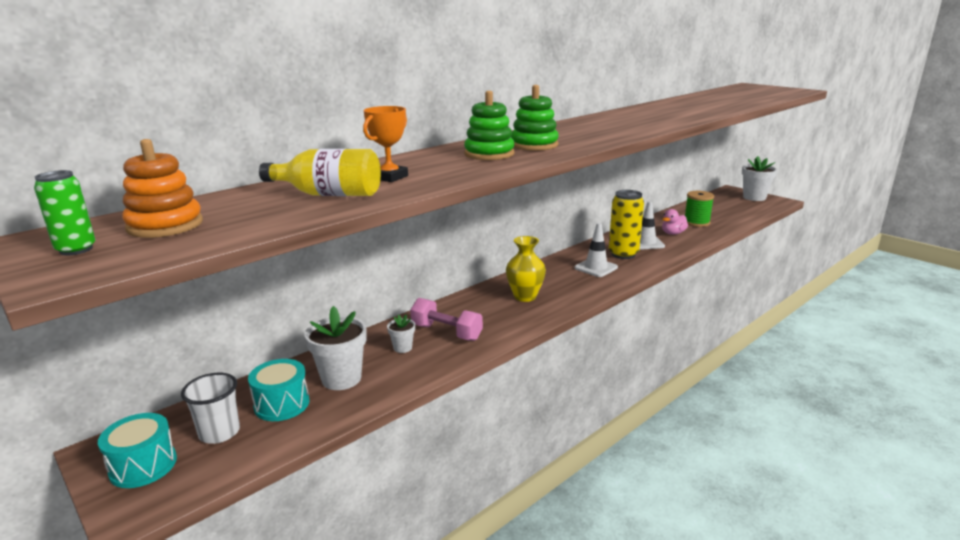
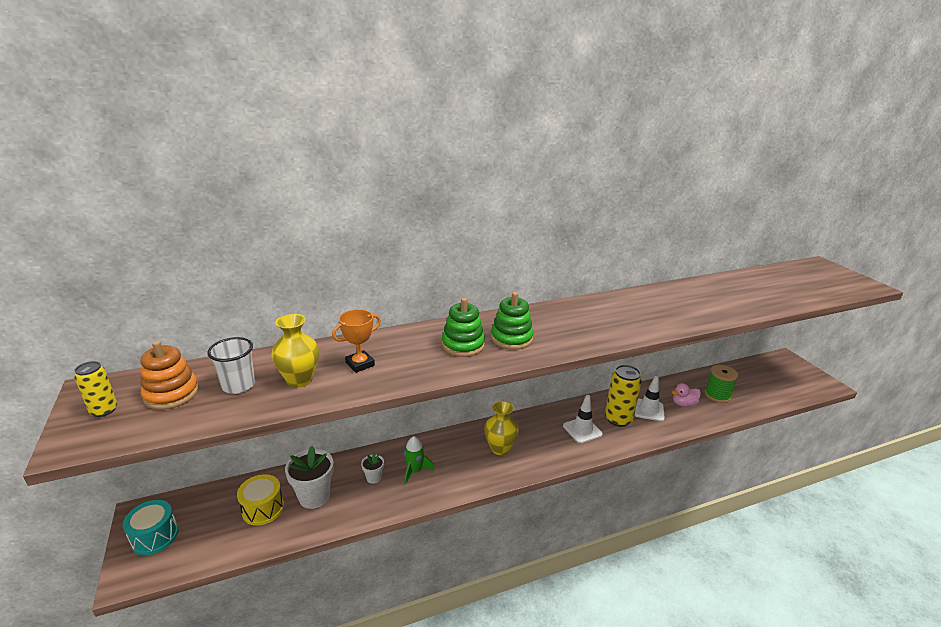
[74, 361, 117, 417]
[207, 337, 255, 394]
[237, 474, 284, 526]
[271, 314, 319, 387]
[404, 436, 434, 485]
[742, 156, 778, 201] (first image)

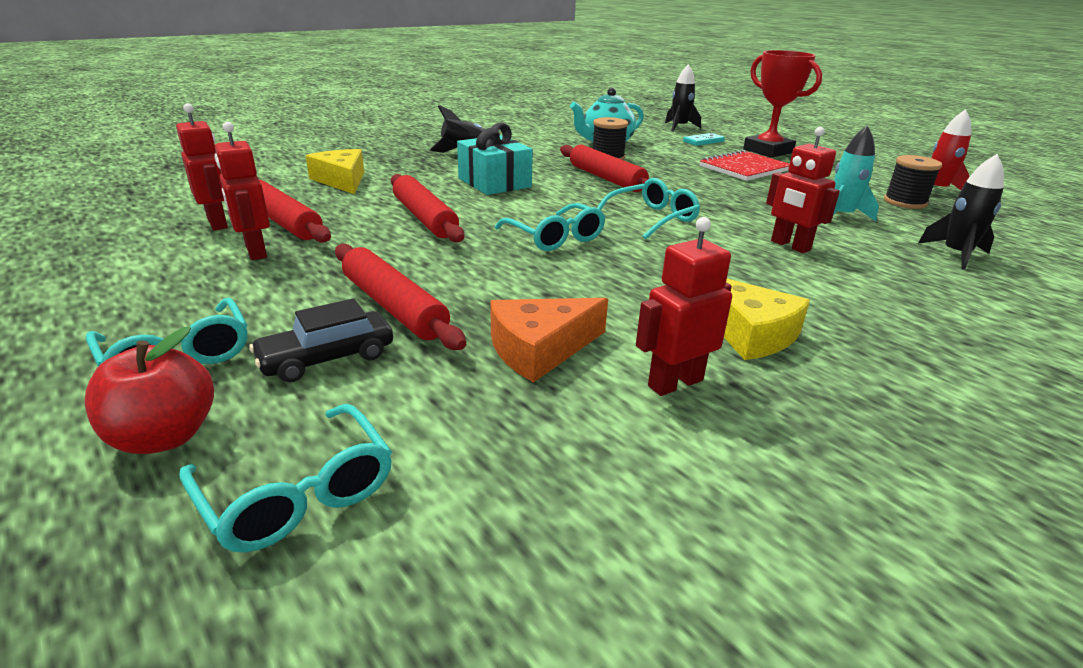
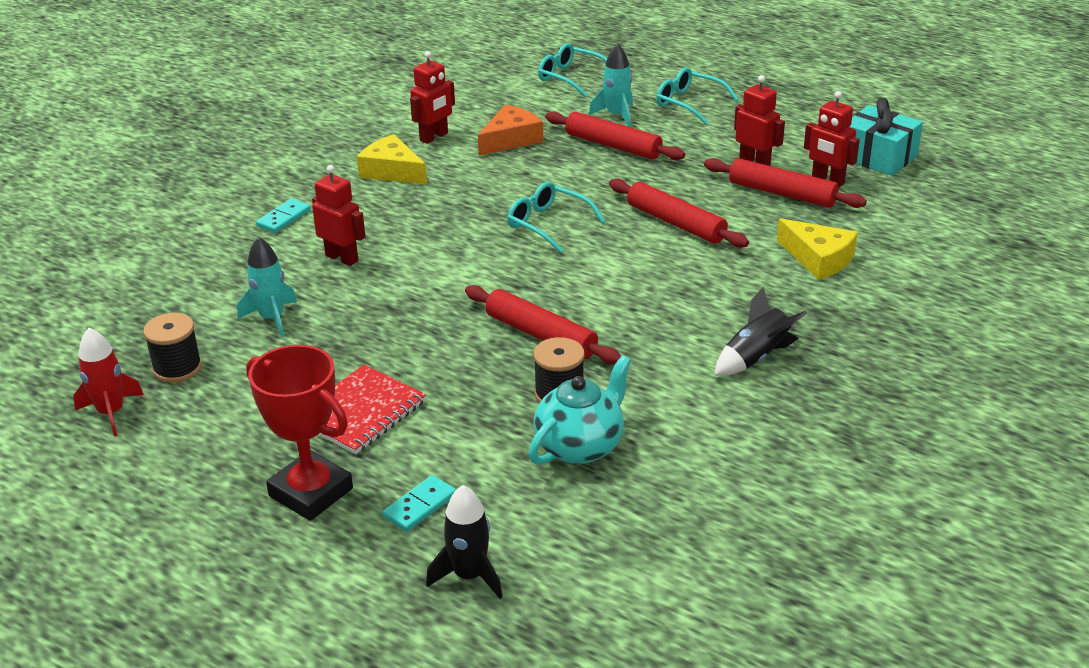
[85, 327, 214, 454] (first image)
[589, 44, 633, 127]
[849, 98, 923, 176]
[597, 178, 700, 239] (first image)
[918, 154, 1004, 269] (first image)
[256, 198, 311, 233]

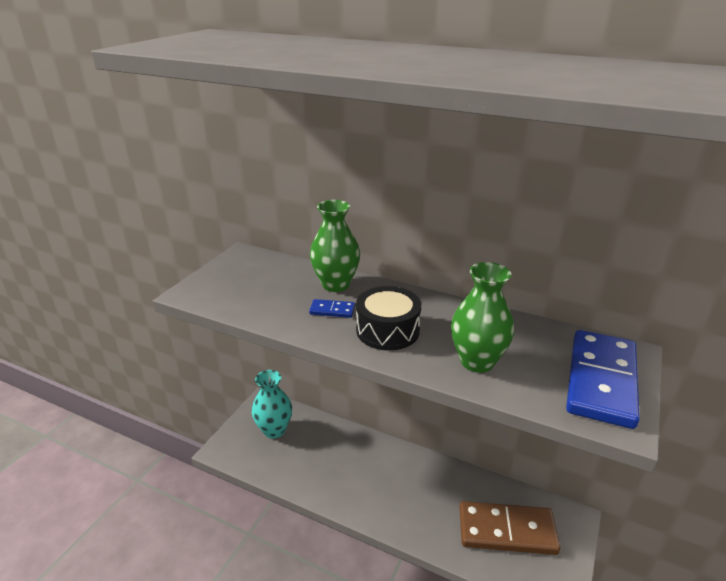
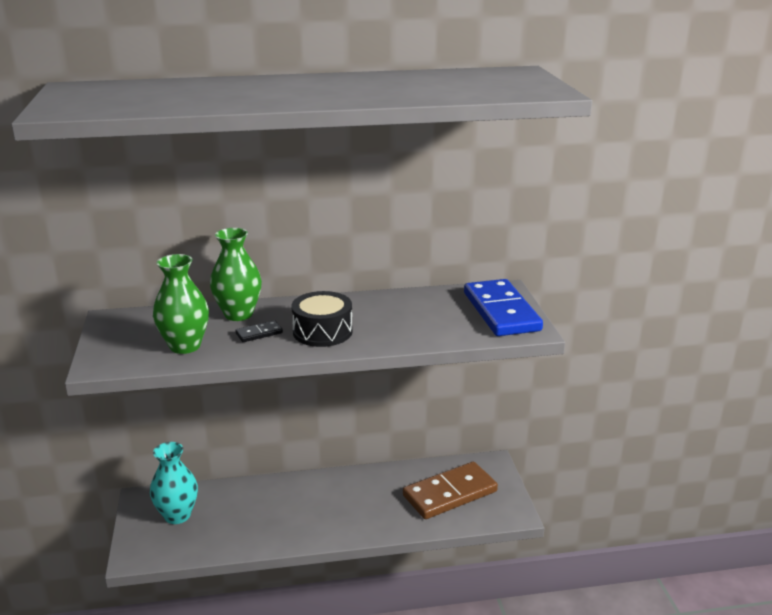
[235, 320, 283, 342]
[153, 254, 209, 354]

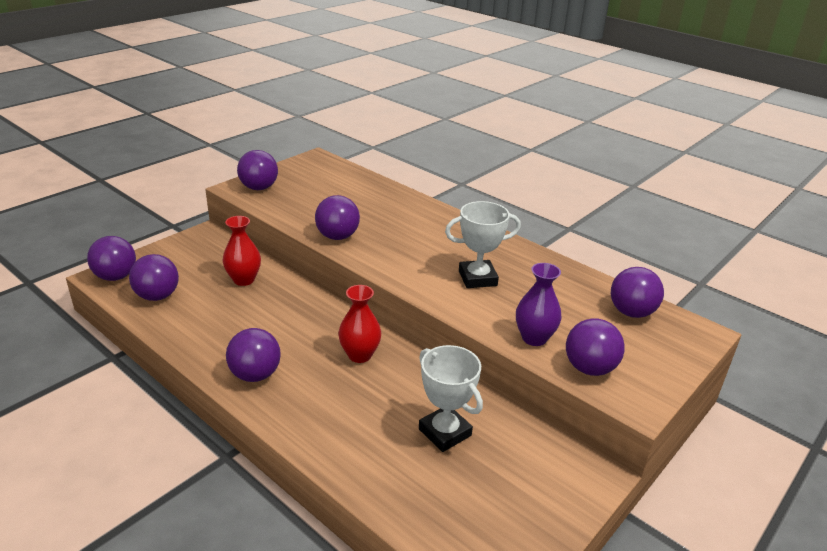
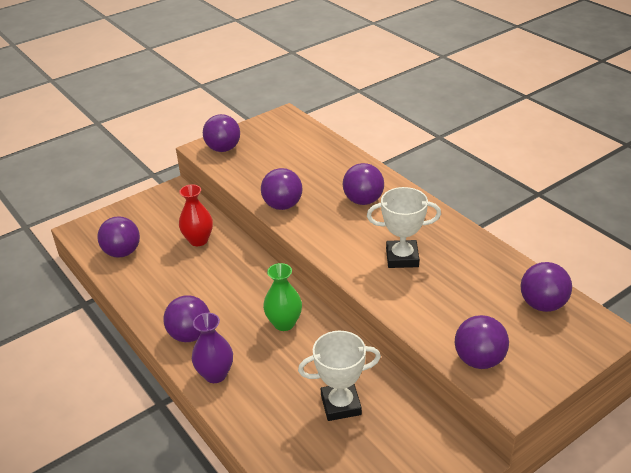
[343, 163, 384, 205]
[263, 263, 302, 331]
[298, 331, 381, 421]
[192, 313, 233, 383]

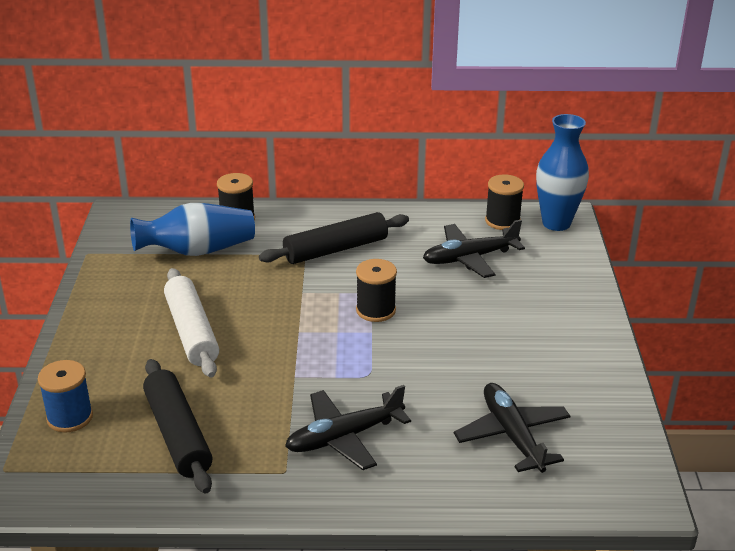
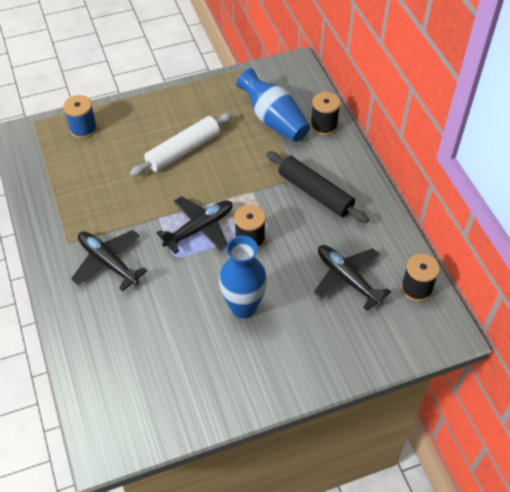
[143, 359, 212, 493] (first image)
[156, 196, 233, 254]
[219, 236, 267, 319]

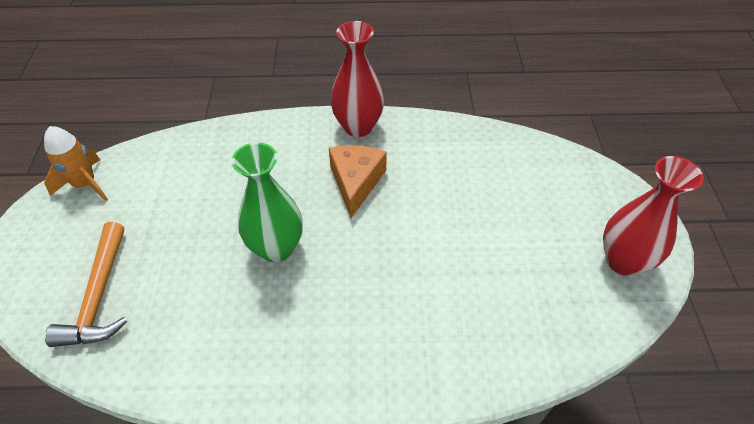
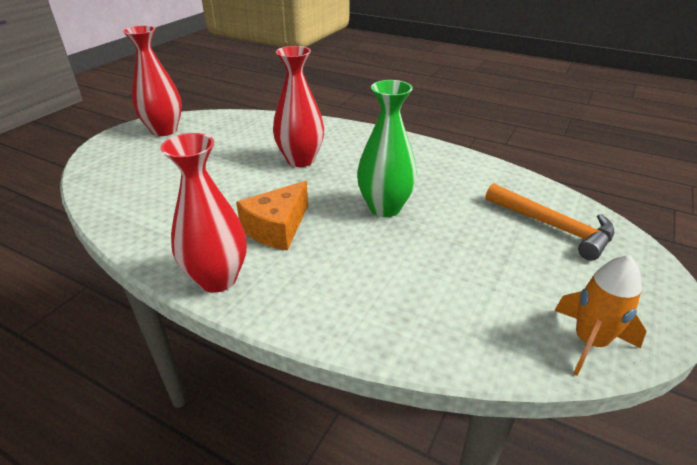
[486, 183, 614, 261]
[273, 46, 324, 167]

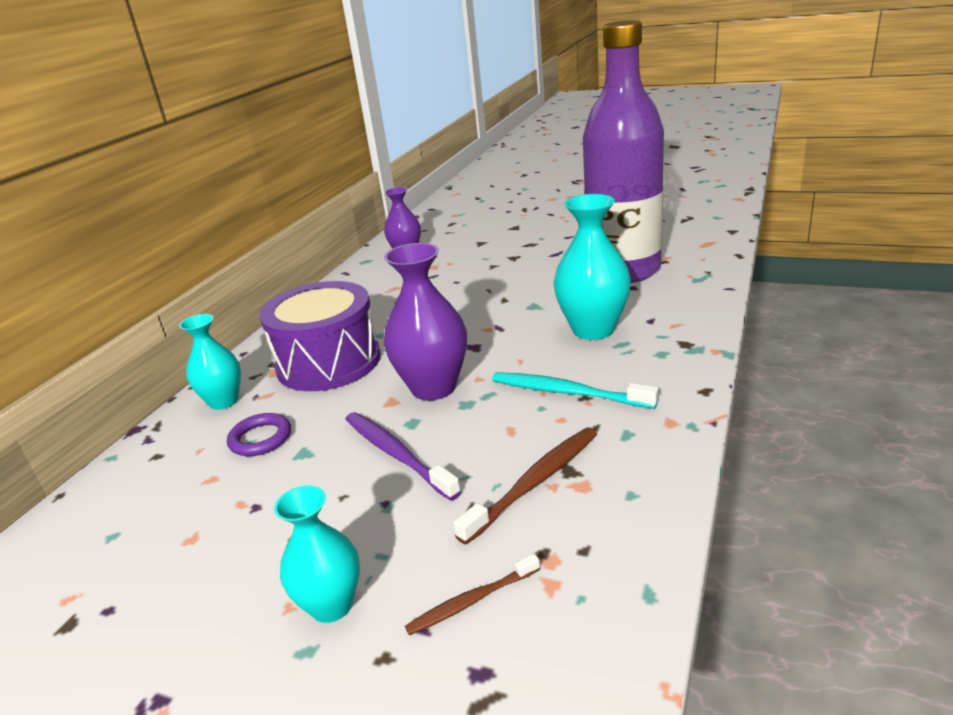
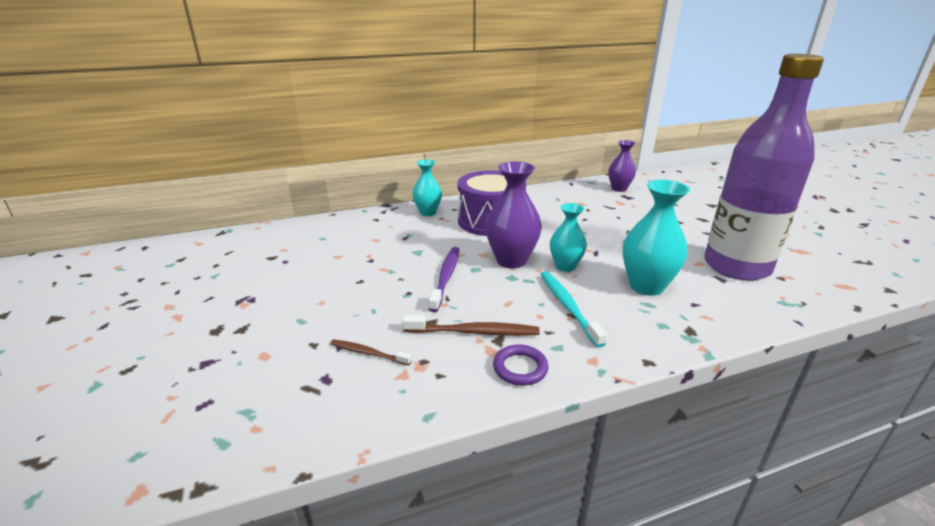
[493, 345, 548, 386]
[550, 203, 587, 272]

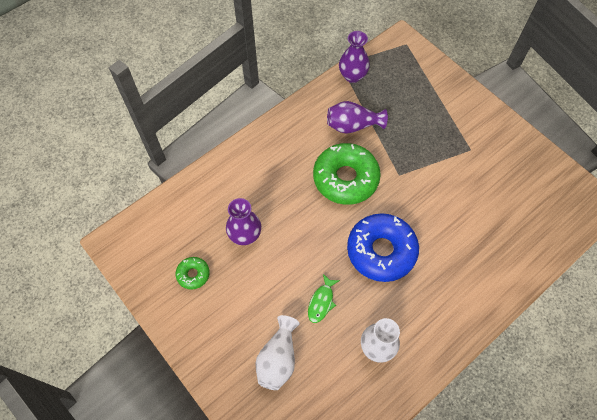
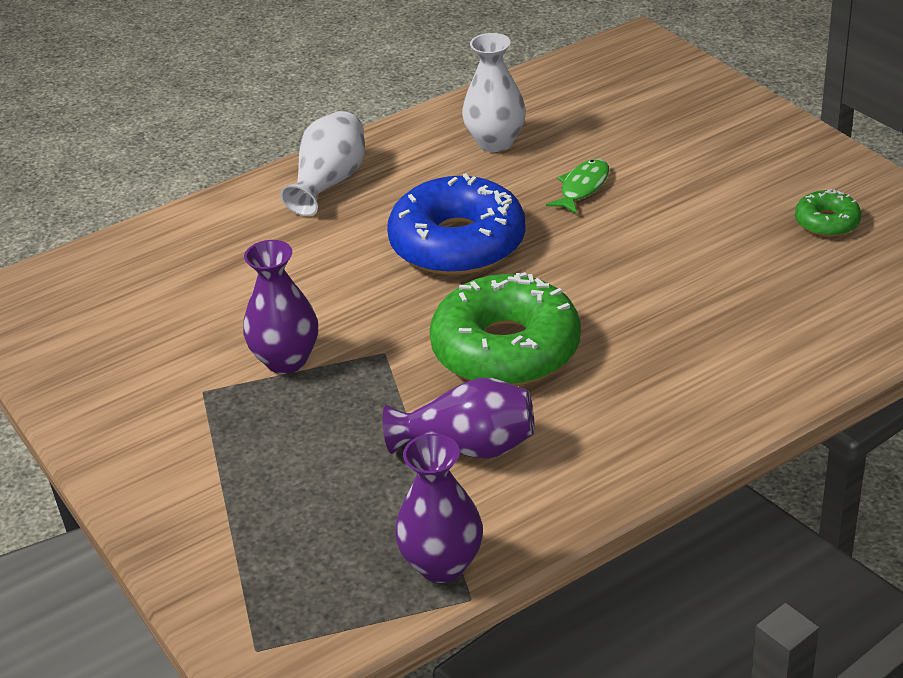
[243, 240, 318, 374]
[280, 111, 365, 216]

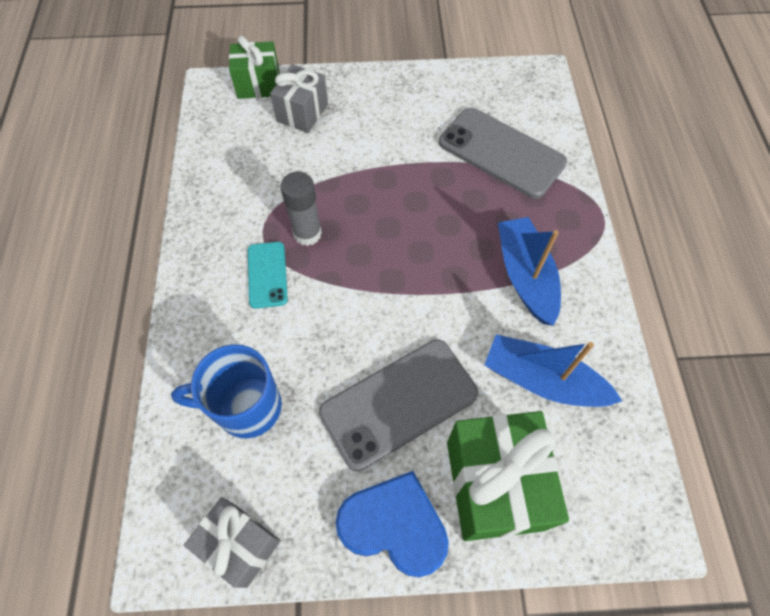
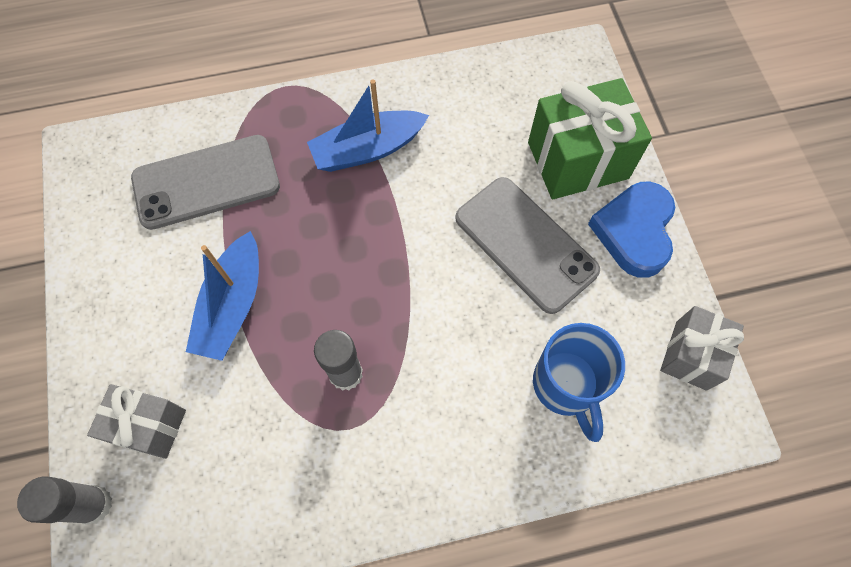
[17, 476, 112, 525]
[248, 242, 288, 309] (first image)
[131, 135, 280, 230]
[186, 231, 259, 361]

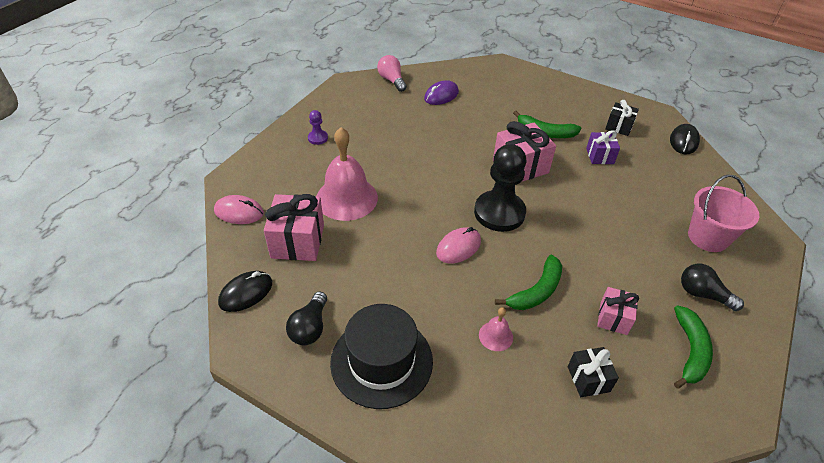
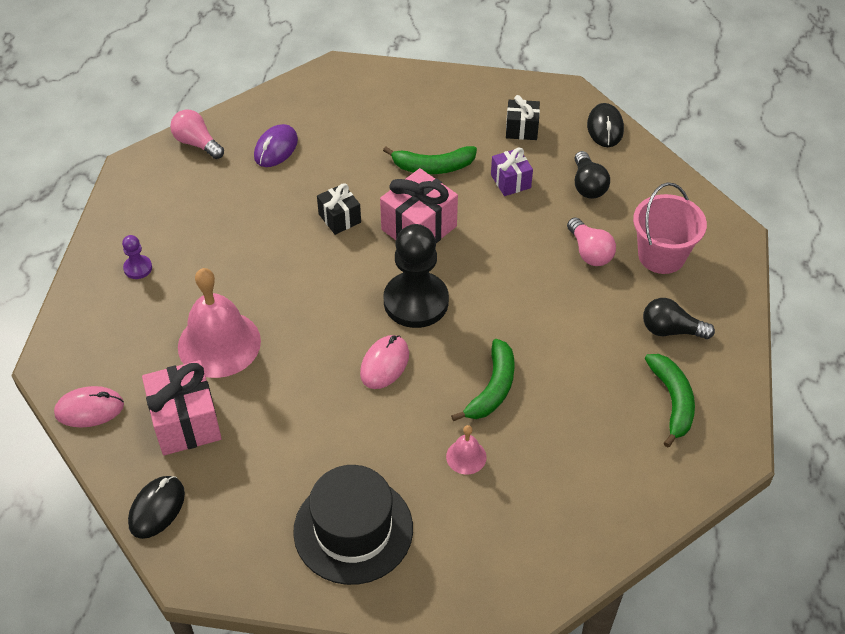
[574, 151, 610, 199]
[317, 184, 361, 235]
[597, 287, 639, 335] (first image)
[567, 217, 616, 266]

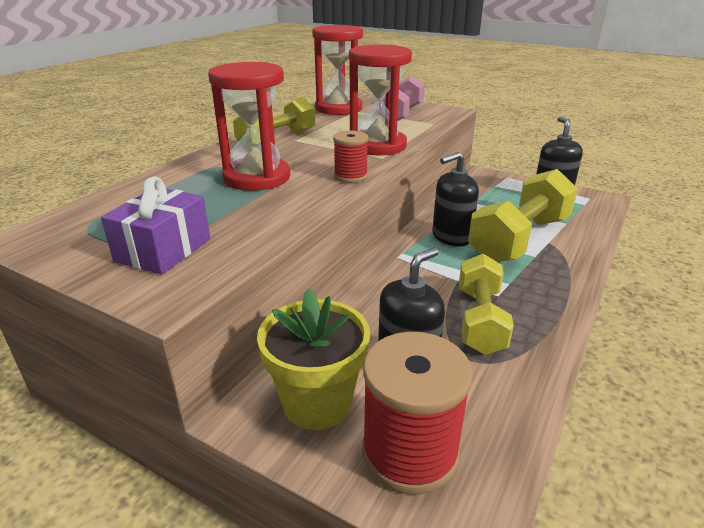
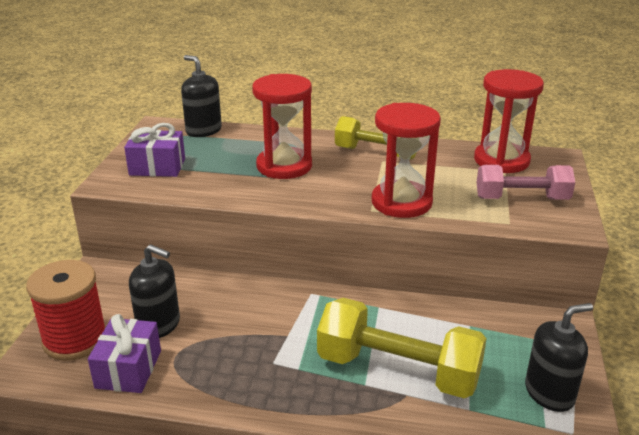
[257, 289, 370, 430] (first image)
[333, 131, 369, 183] (first image)
[181, 55, 222, 137]
[459, 254, 514, 355] (first image)
[88, 314, 161, 393]

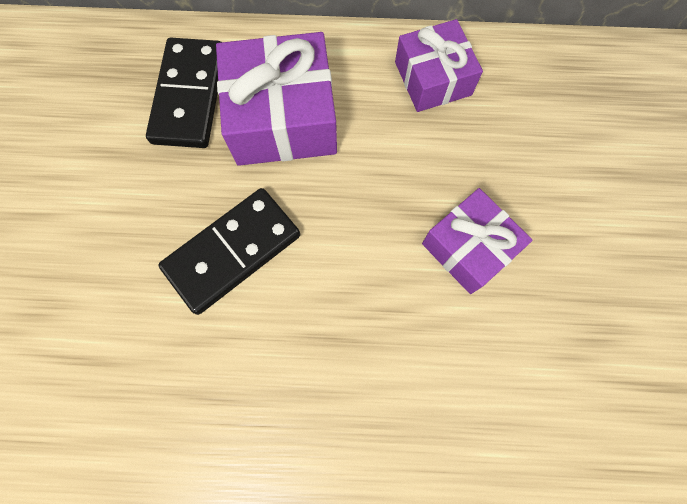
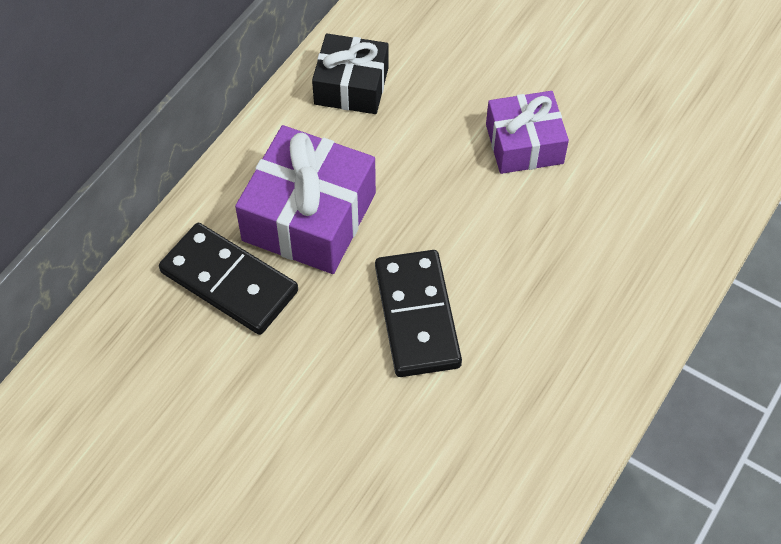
[312, 33, 389, 114]

